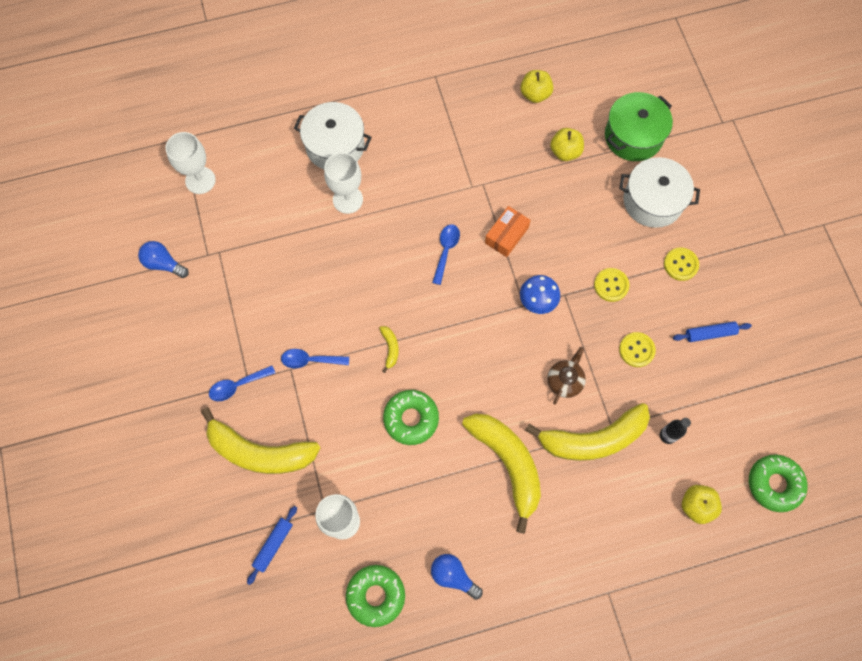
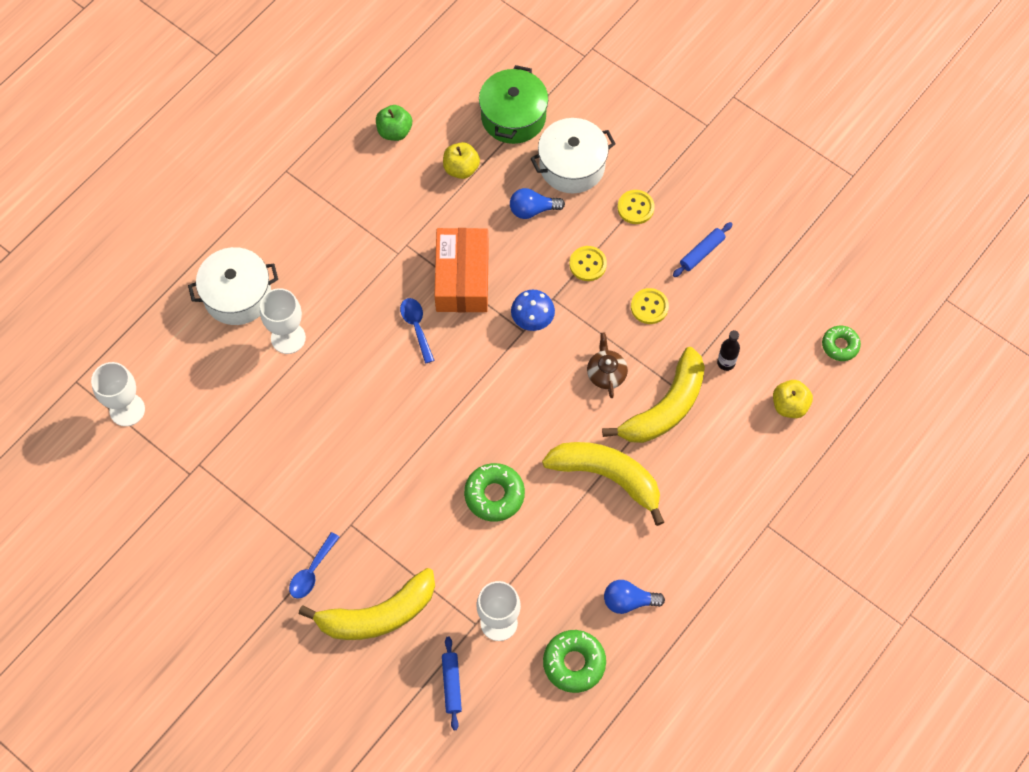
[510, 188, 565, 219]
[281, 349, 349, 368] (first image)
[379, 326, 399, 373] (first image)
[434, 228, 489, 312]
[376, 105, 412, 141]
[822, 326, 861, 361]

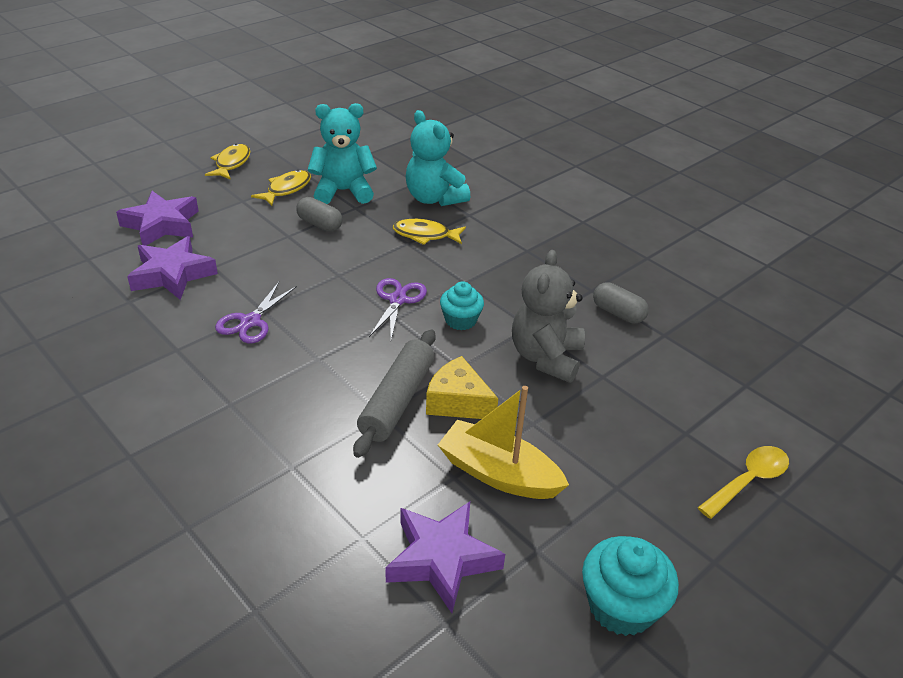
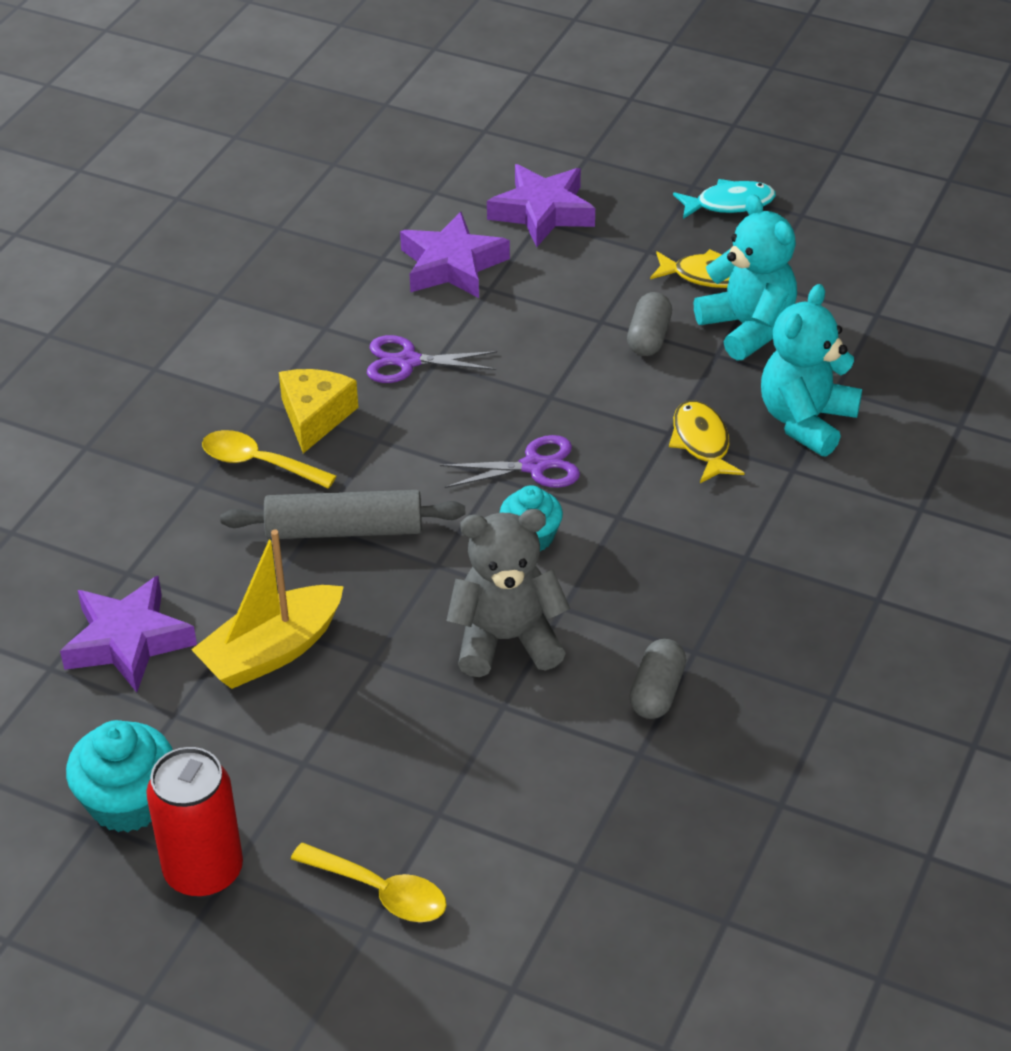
[673, 179, 776, 219]
[279, 369, 359, 453]
[191, 529, 344, 689]
[146, 747, 243, 898]
[202, 430, 337, 489]

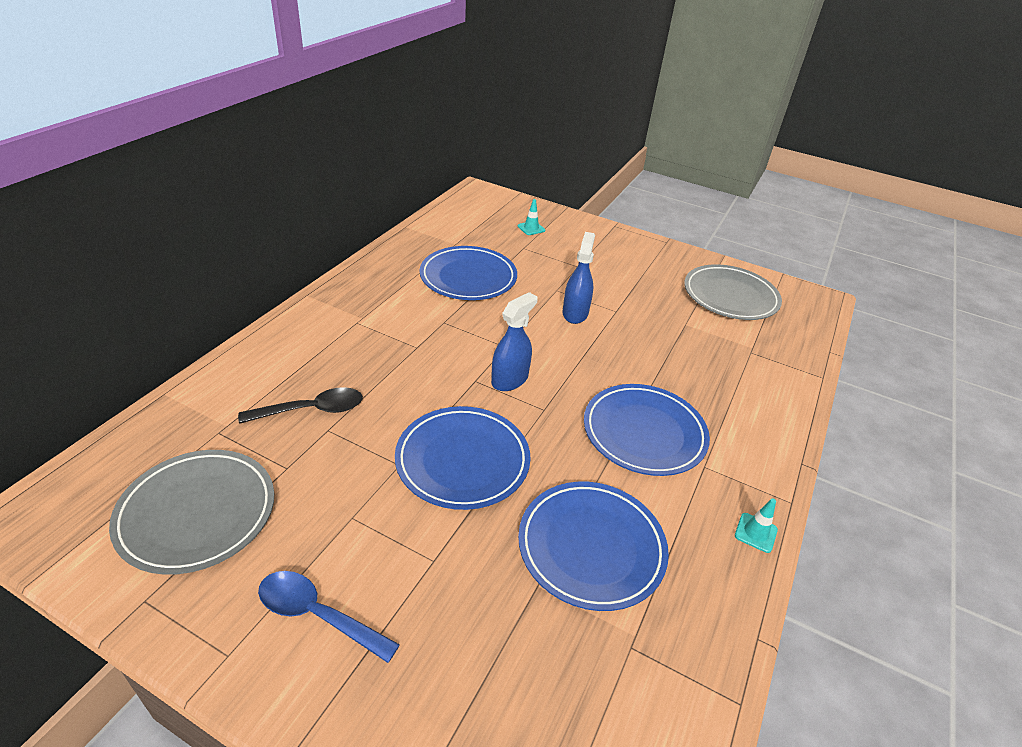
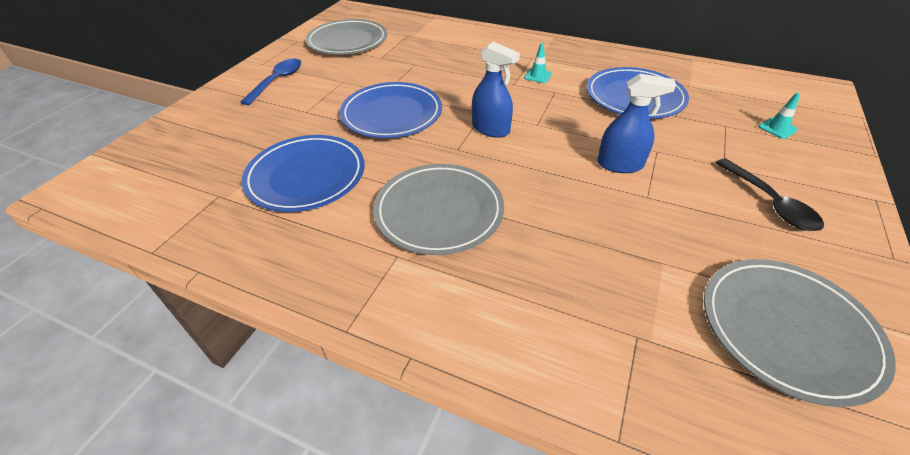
[716, 159, 824, 231]
[373, 164, 504, 255]
[524, 43, 552, 83]

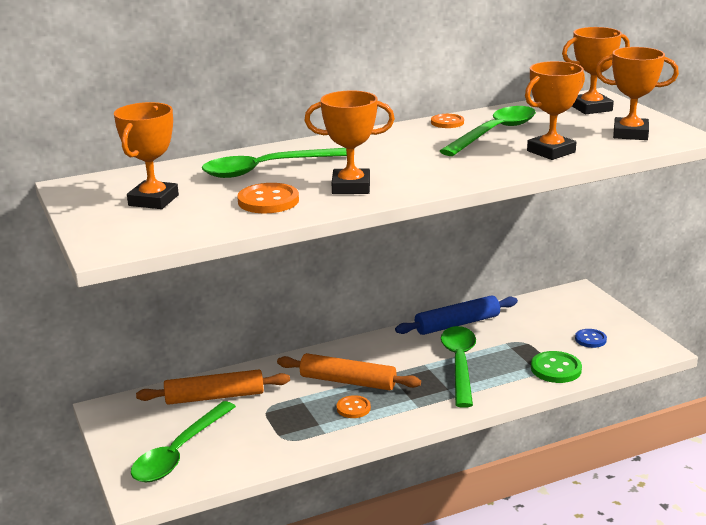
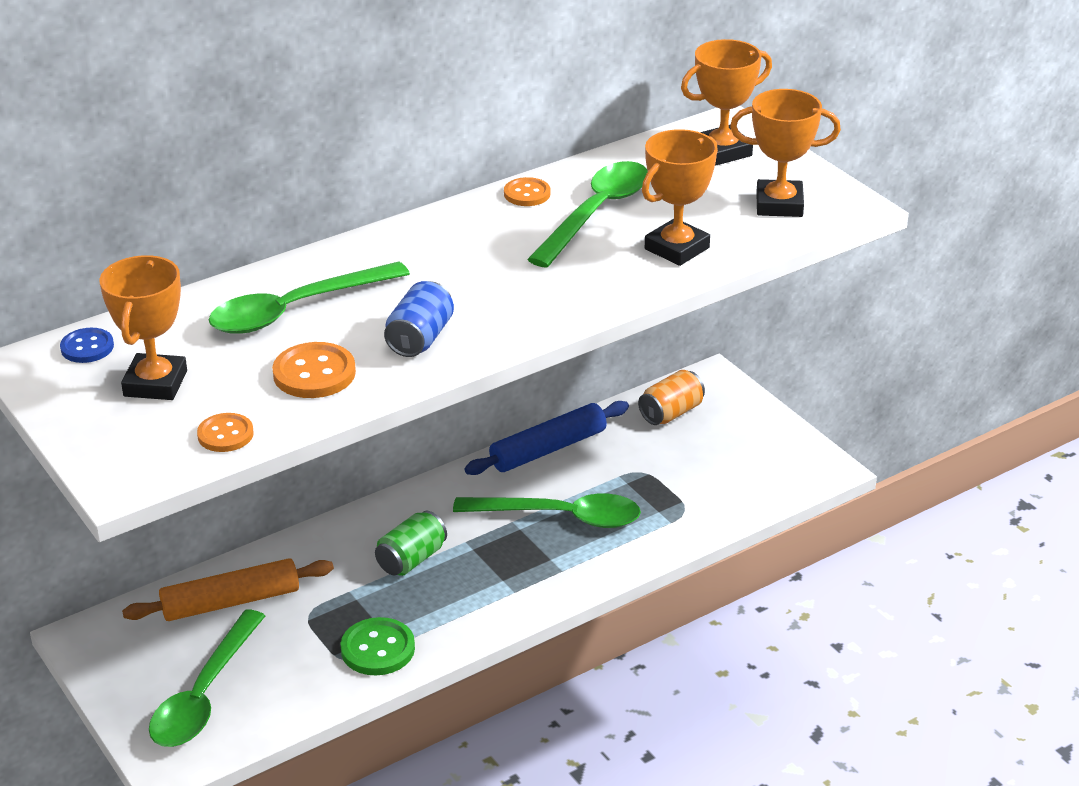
[375, 511, 447, 576]
[384, 281, 454, 357]
[197, 413, 254, 452]
[453, 493, 641, 528]
[341, 617, 415, 675]
[60, 328, 114, 363]
[638, 370, 705, 425]

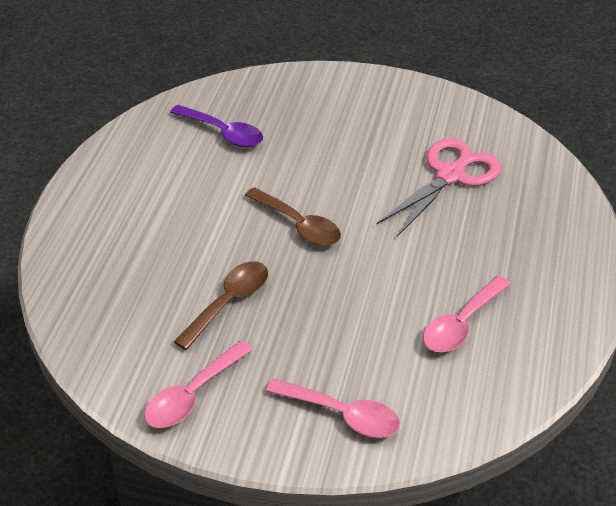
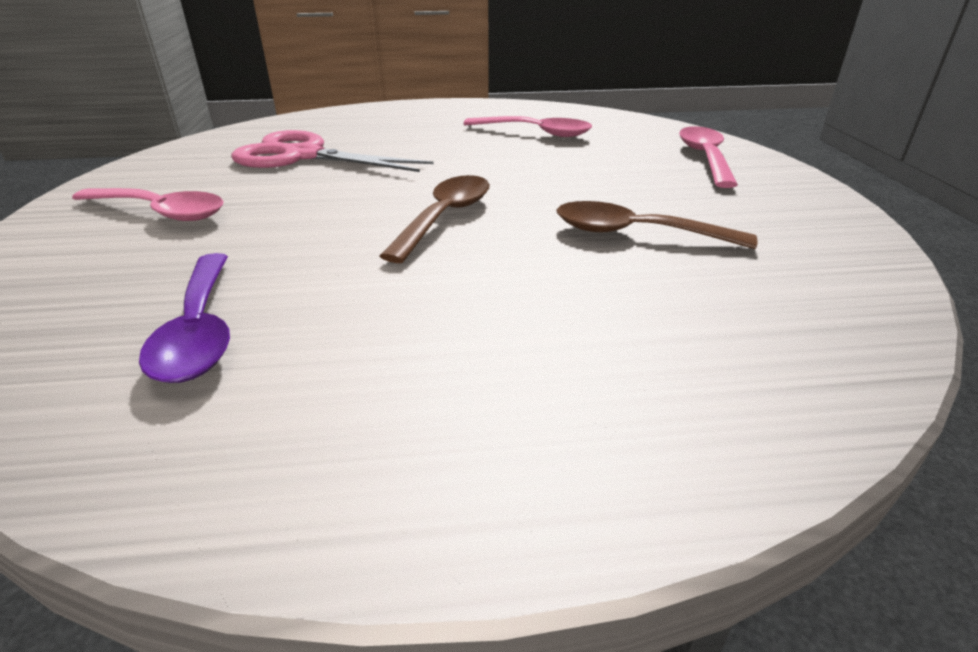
[72, 188, 224, 221]
[139, 253, 230, 383]

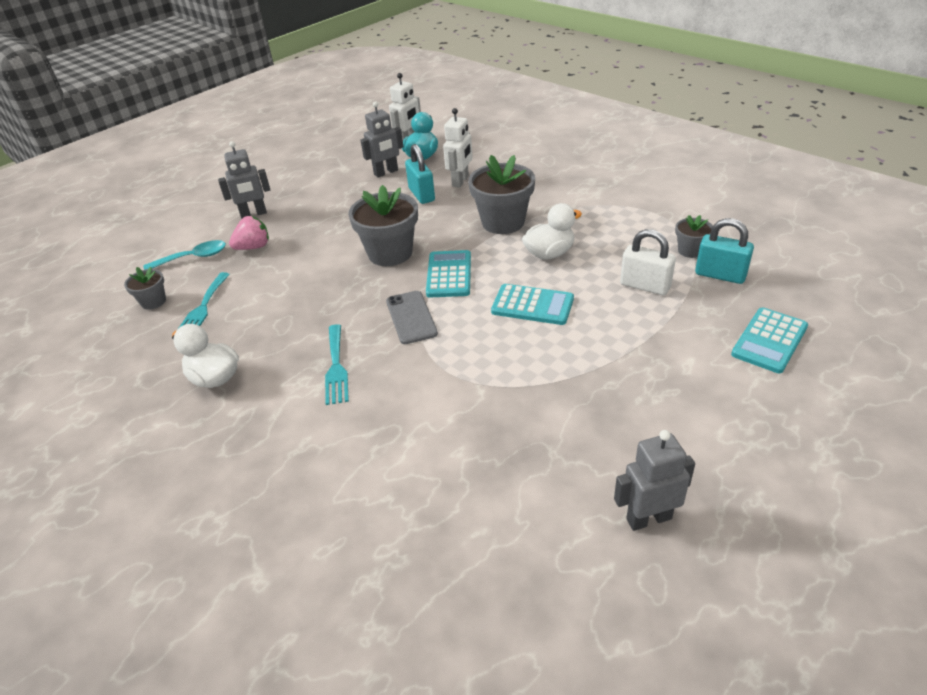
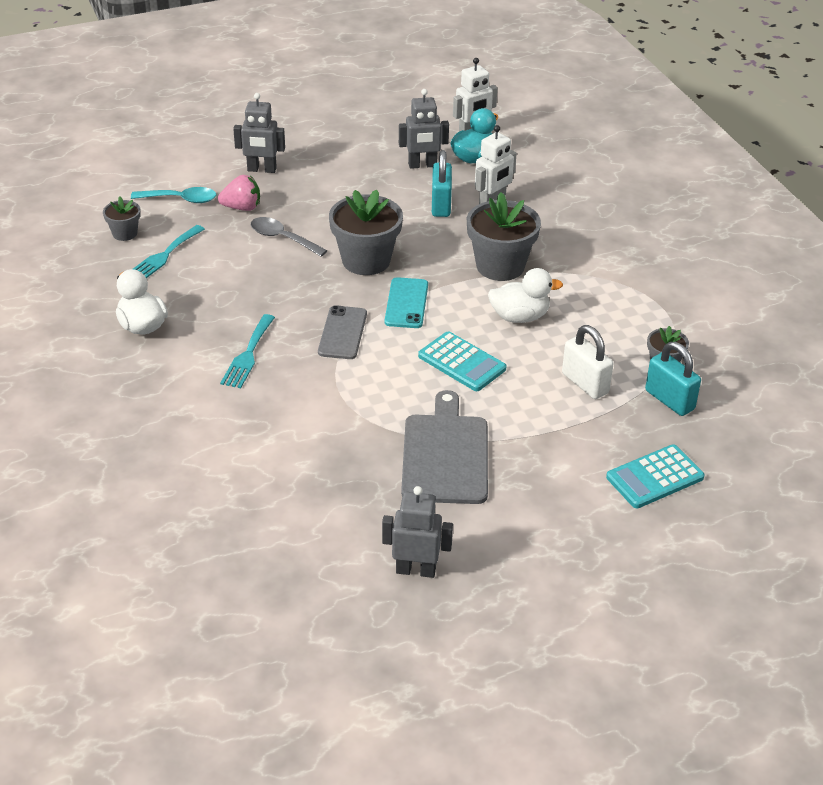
[385, 277, 428, 328]
[251, 217, 328, 257]
[401, 390, 488, 504]

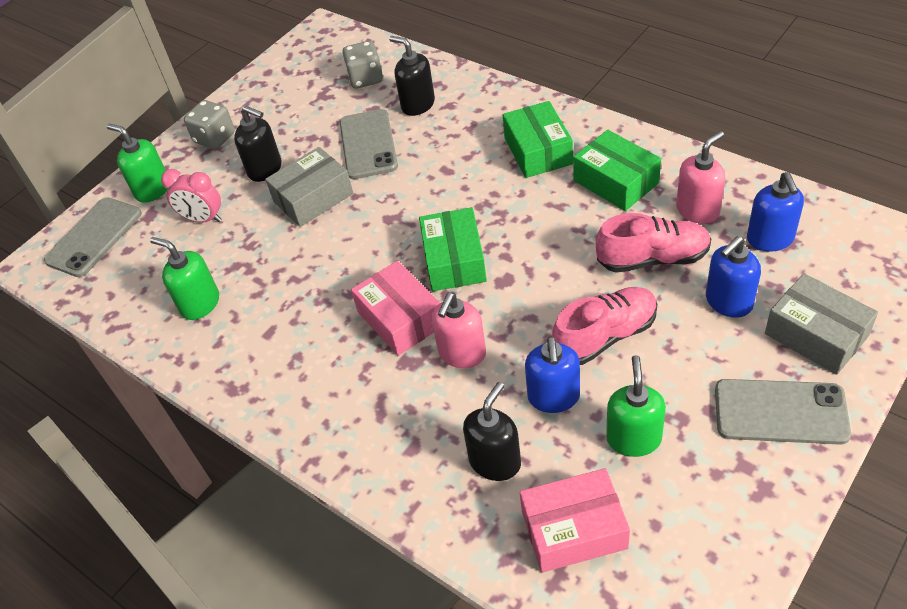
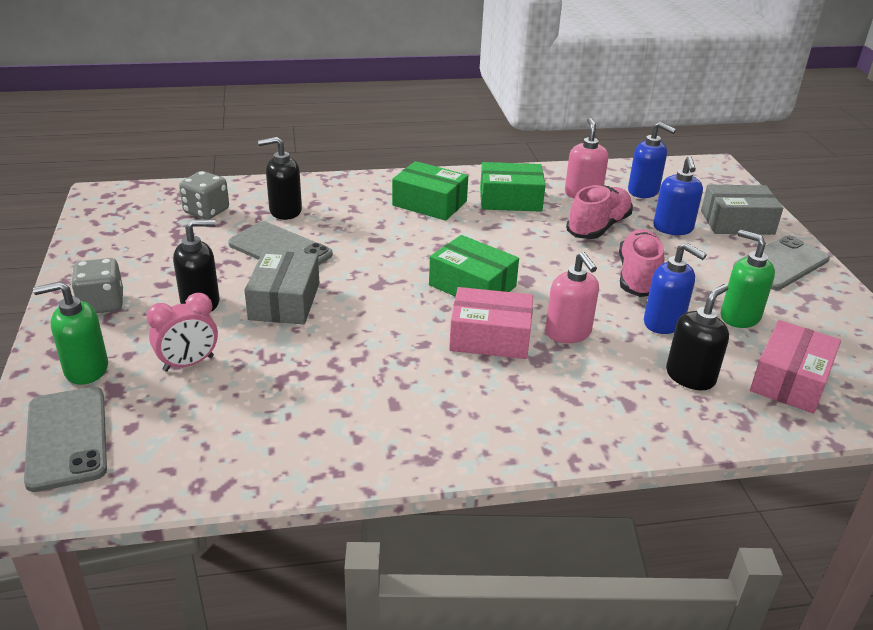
[150, 237, 219, 320] (first image)
[666, 284, 729, 390]

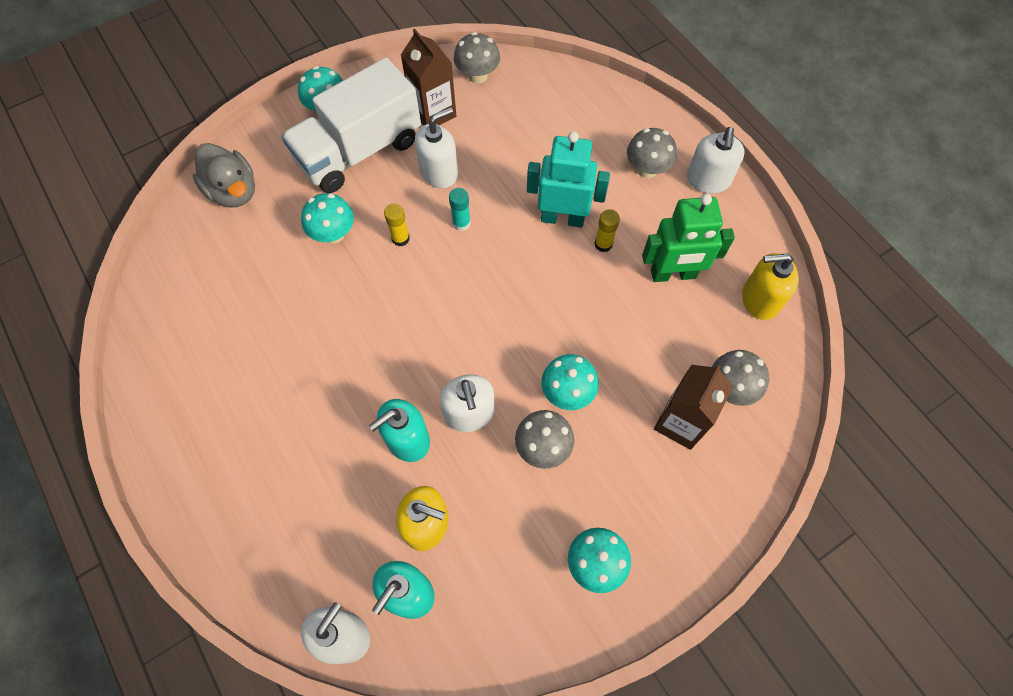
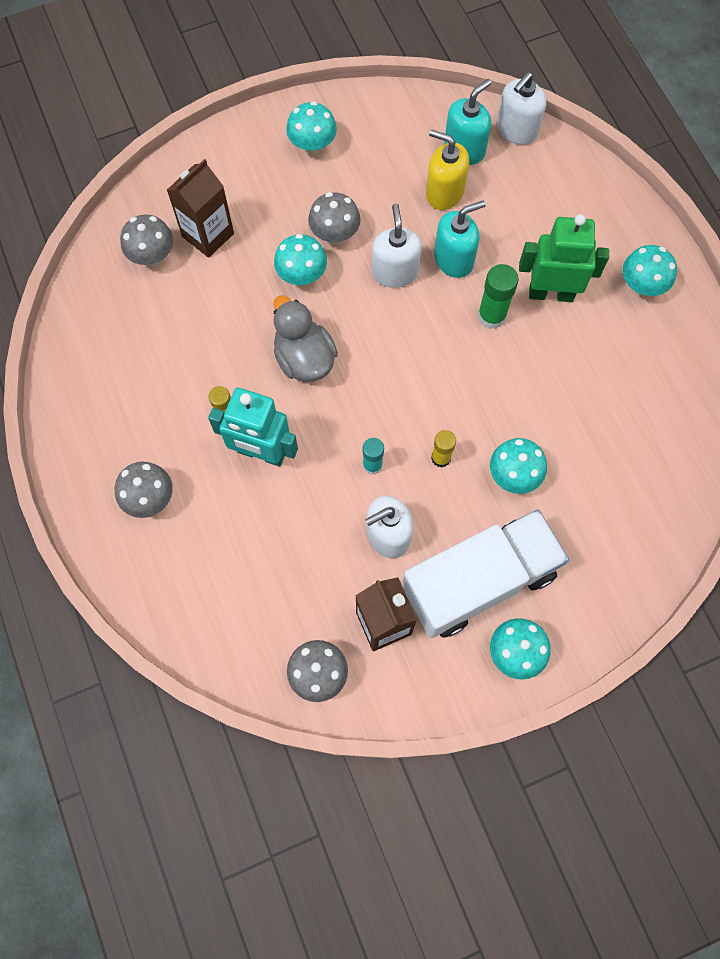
[273, 295, 338, 382]
[519, 214, 609, 302]
[687, 127, 745, 194] (first image)
[742, 253, 799, 320] (first image)
[478, 264, 519, 329]
[623, 245, 677, 296]

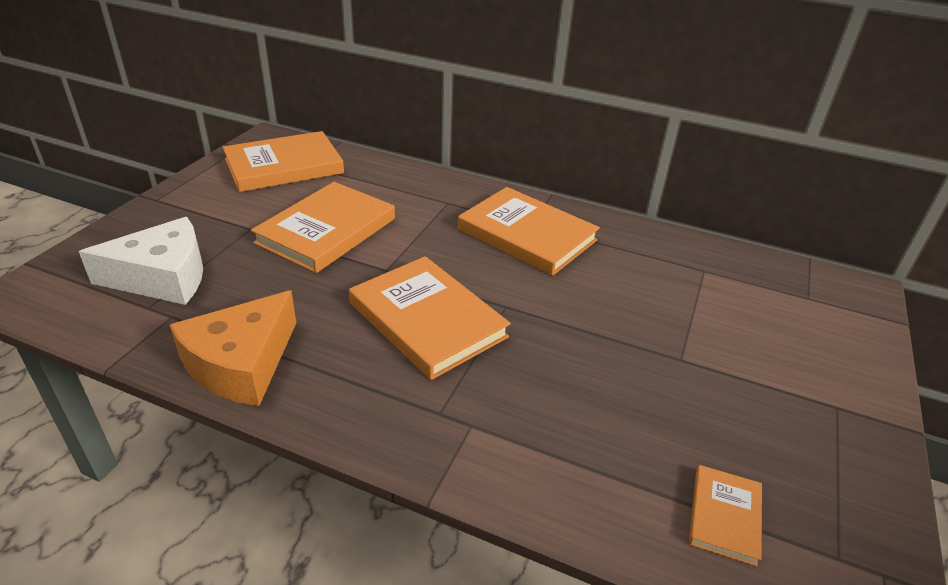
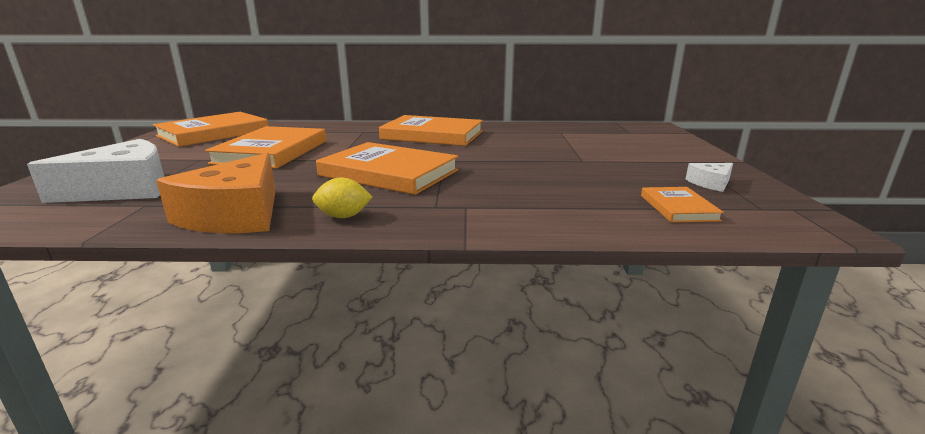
[312, 177, 372, 218]
[686, 163, 733, 192]

